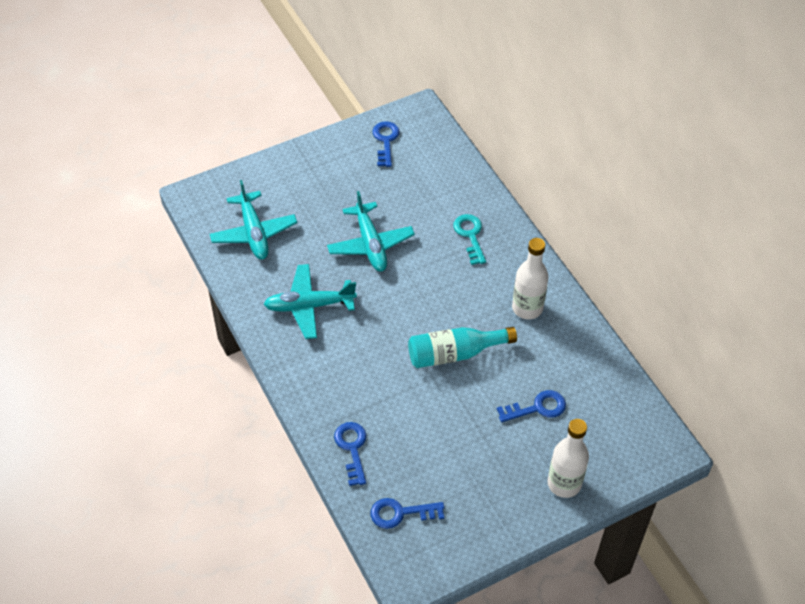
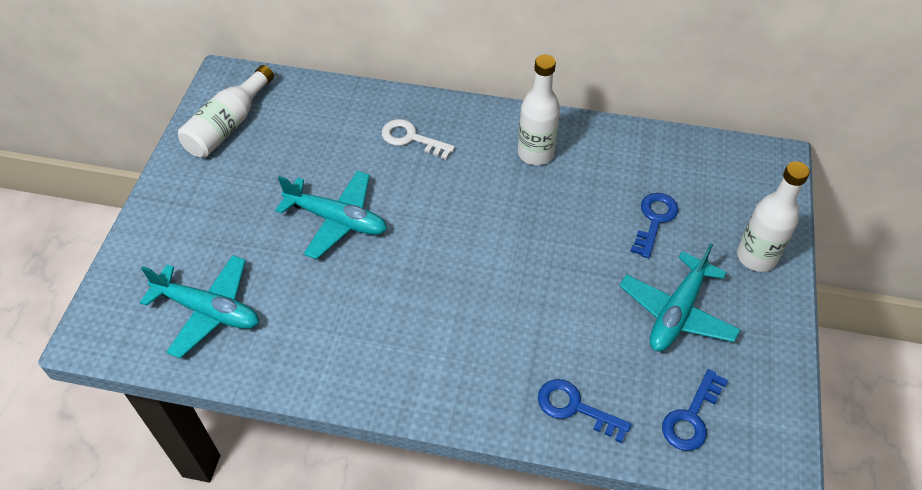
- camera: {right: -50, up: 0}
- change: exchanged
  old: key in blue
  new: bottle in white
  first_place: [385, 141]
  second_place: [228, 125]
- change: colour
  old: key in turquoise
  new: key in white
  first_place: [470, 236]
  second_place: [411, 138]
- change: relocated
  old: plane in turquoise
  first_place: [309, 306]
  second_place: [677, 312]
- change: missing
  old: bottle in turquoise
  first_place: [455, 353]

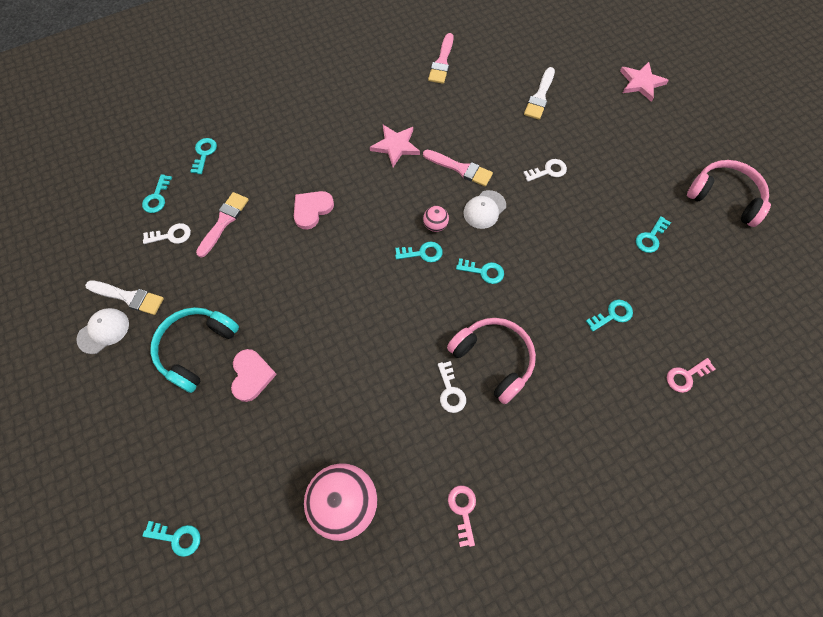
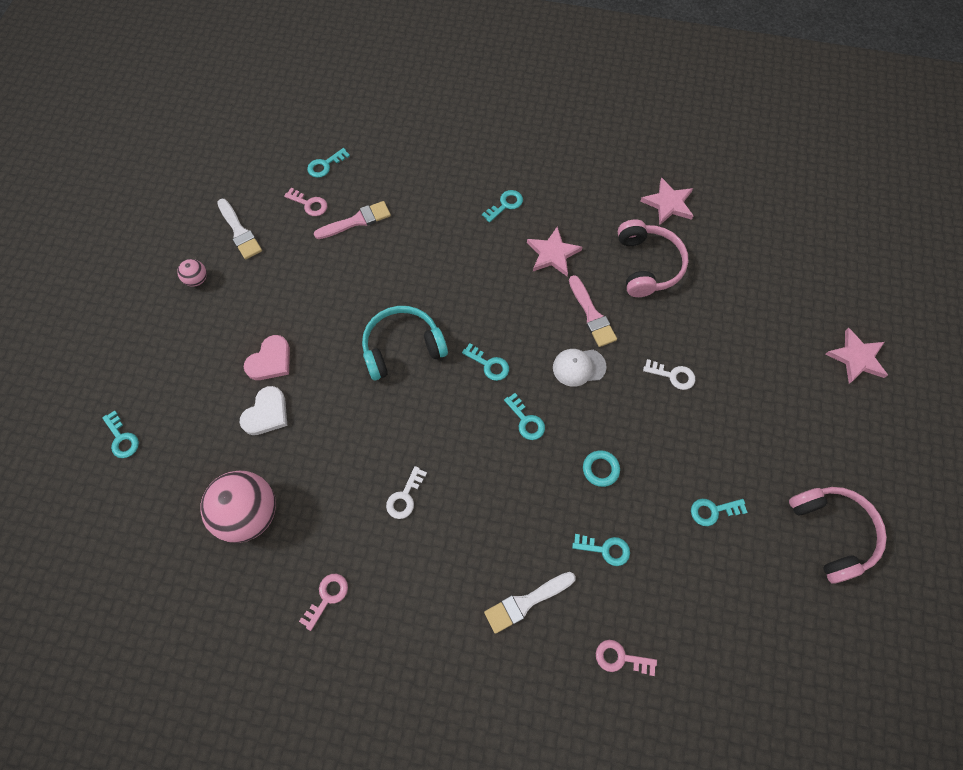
- camera: {right: 40, up: 0}
- change: relocated
  old: ball in pink
  first_place: [435, 225]
  second_place: [197, 279]
- change: appeared
  new: heart in white
  second_place: [266, 413]
- change: colour
  old: key in white
  new: key in pink
  first_place: [171, 235]
  second_place: [309, 204]
- change: relocated
  old: headphones in turquoise
  first_place: [196, 349]
  second_place: [402, 347]
- change: relocated
  old: key in turquoise
  first_place: [204, 153]
  second_place: [505, 205]
- change: relocated
  old: brush in white
  first_place: [540, 96]
  second_place: [526, 602]
- change: appeared
  new: ring in turquoise
  second_place: [600, 469]
- change: relocated
  old: headphones in pink
  first_place: [493, 359]
  second_place: [647, 265]
- change: exchanged
  old: brush in pink
  new: star in pink
  first_place: [442, 62]
  second_place: [668, 203]
- change: missing
  old: cap in white
  first_place: [103, 331]
- change: missing
  old: heart in pink
  first_place: [312, 210]

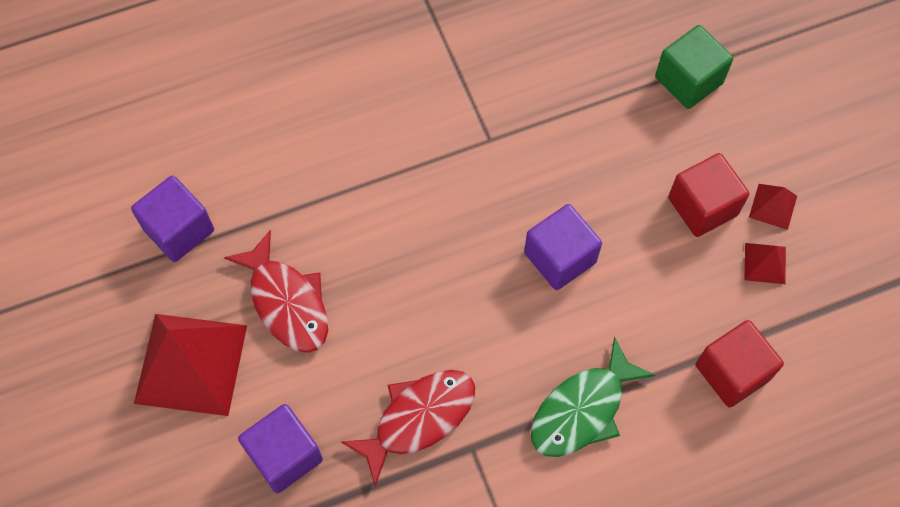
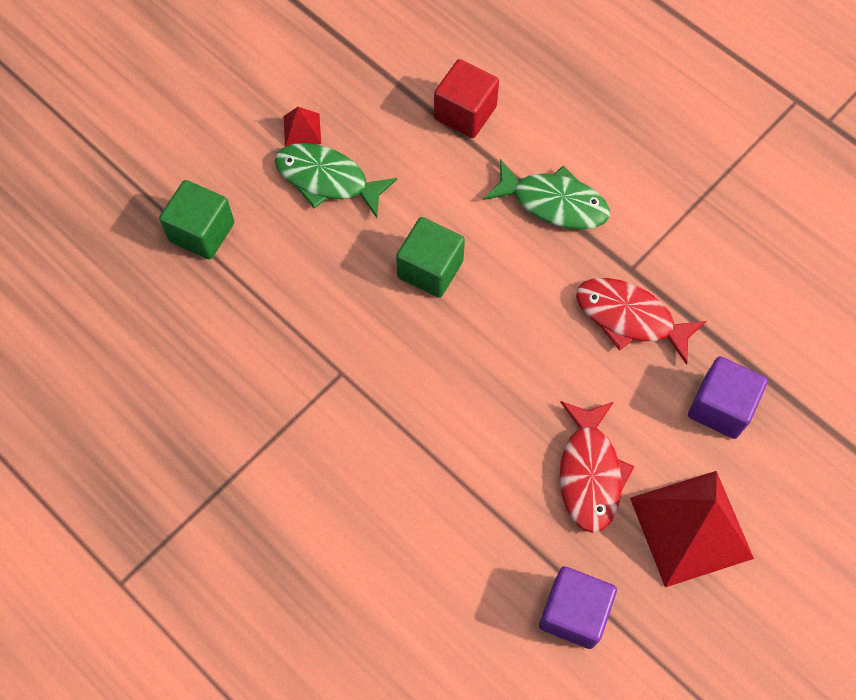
- camera: {right: -115, up: 0}
- change: exchanged
  old: cube in red
  new: fish in green
  first_place: [702, 206]
  second_place: [327, 180]
- change: colour
  old: cube in purple
  new: cube in green
  first_place: [560, 257]
  second_place: [430, 269]
- change: spun
  old: fish in red
  first_place: [287, 302]
  second_place: [590, 473]
  degrees: 150
- change: missing
  old: pyramid in red
  first_place: [765, 263]

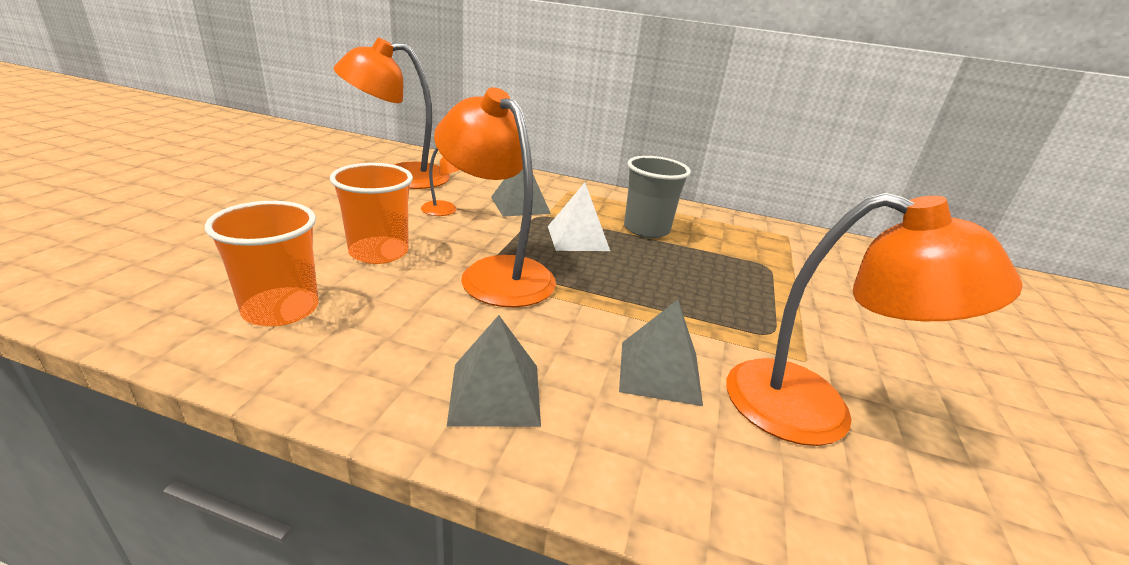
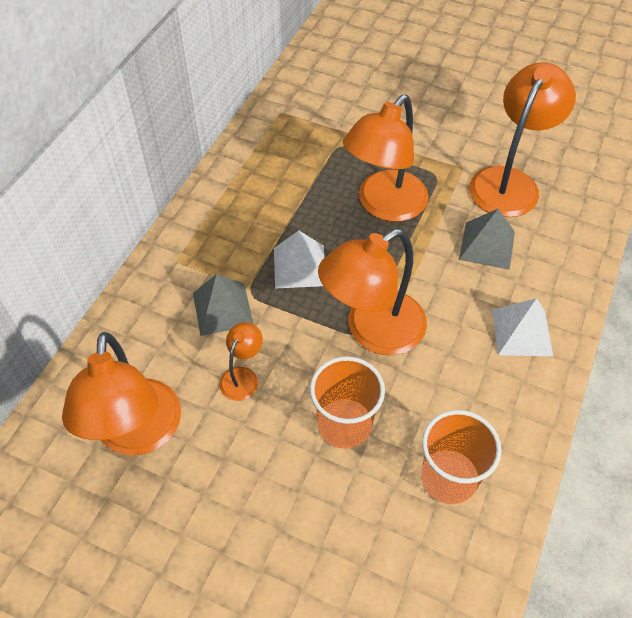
- camera: {right: -80, up: 25}
- change: appeared
  new: lamp in orange
  second_place: [384, 206]
- change: colour
  old: pyramid in grey
  new: pyramid in white
  first_place: [495, 393]
  second_place: [521, 332]
- change: missing
  old: cup in grey
  first_place: [646, 229]

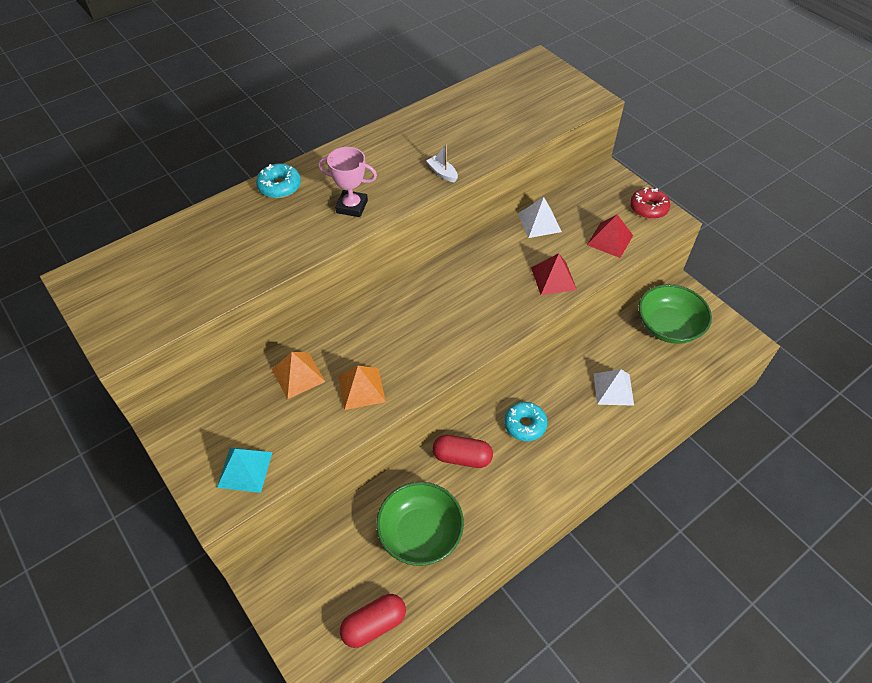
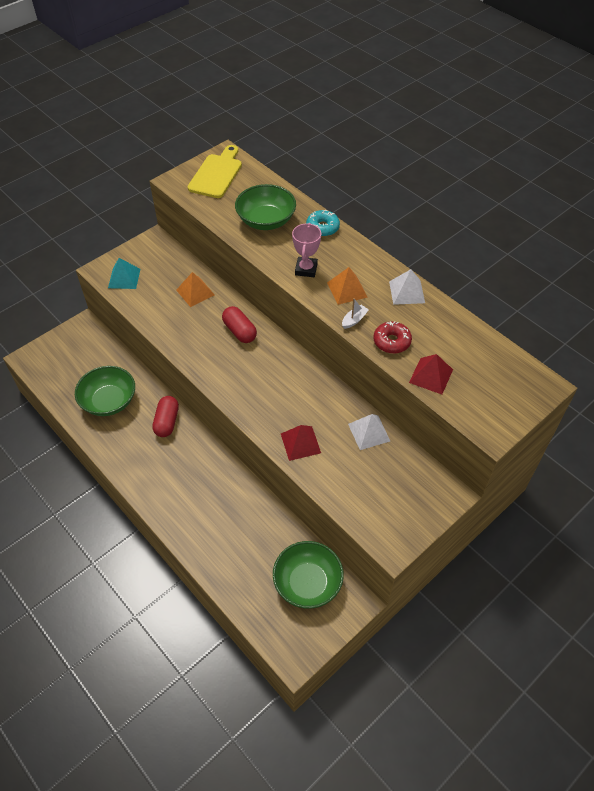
- camera: {right: 85, up: 0}
- change: appeared
  new: cutting board in yellow
  second_place: [216, 174]
- change: relocated
  old: capsule in red
  first_place: [374, 624]
  second_place: [239, 331]
- change: appeared
  new: bowl in green
  second_place: [266, 220]
- change: relocated
  old: pyramid in orange
  first_place: [361, 388]
  second_place: [347, 290]
- change: relocated
  old: donut in red
  first_place: [648, 208]
  second_place: [391, 341]
- change: relocated
  old: pyramid in white
  first_place: [613, 389]
  second_place: [407, 292]
- change: relocated
  old: pyramid in red
  first_place: [610, 240]
  second_place: [431, 376]
- change: missing
  old: donut in turquoise
  first_place: [525, 425]

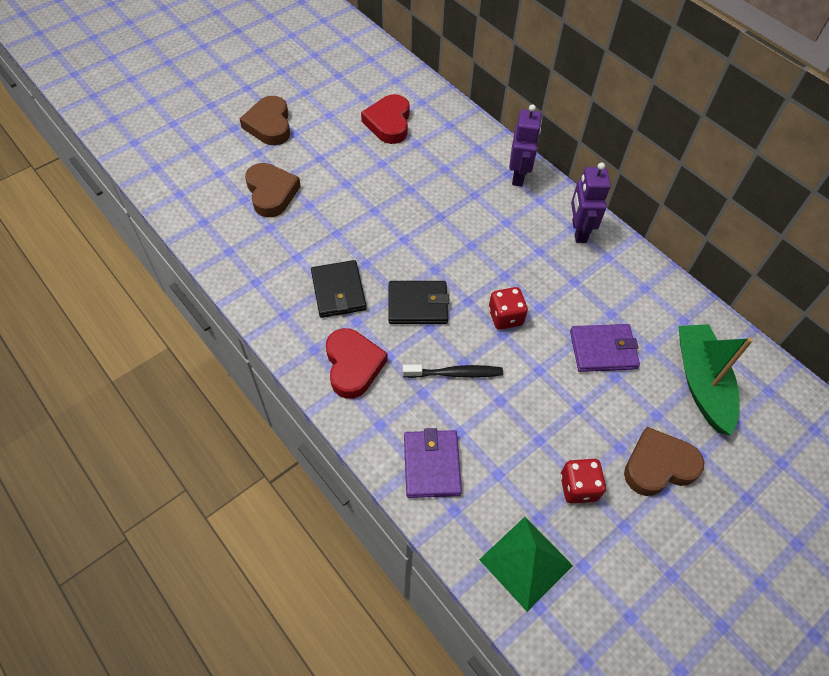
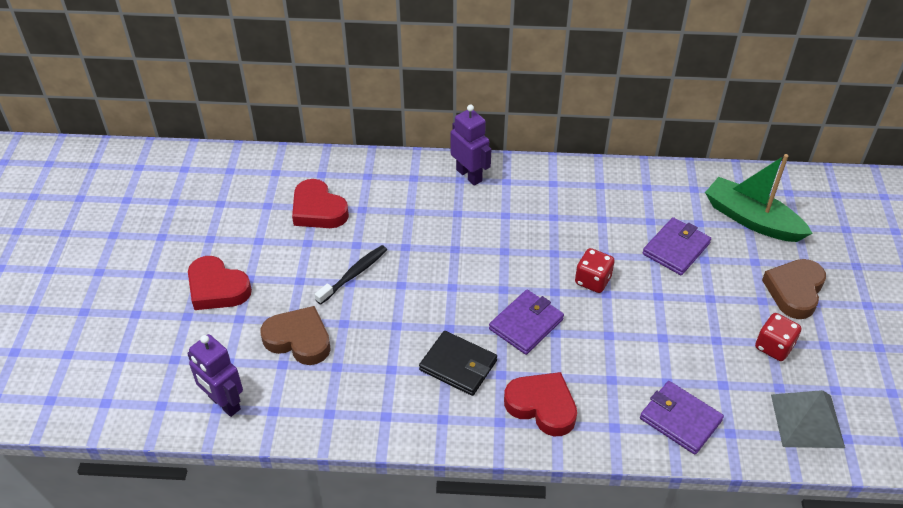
- camera: {right: -45, up: -10}
- change: relocated
  old: robot in purple
  first_place: [578, 231]
  second_place: [224, 403]
- change: colour
  old: heart in brown
  new: heart in red
  first_place: [269, 125]
  second_place: [217, 288]
- change: relocated
  old: toothbrush in black
  first_place: [455, 373]
  second_place: [354, 274]
- change: colour
  old: wallet in black
  new: wallet in purple
  first_place: [417, 304]
  second_place: [526, 324]
- change: colour
  old: pyramid in green
  new: pyramid in grey
  first_place: [526, 562]
  second_place: [807, 420]

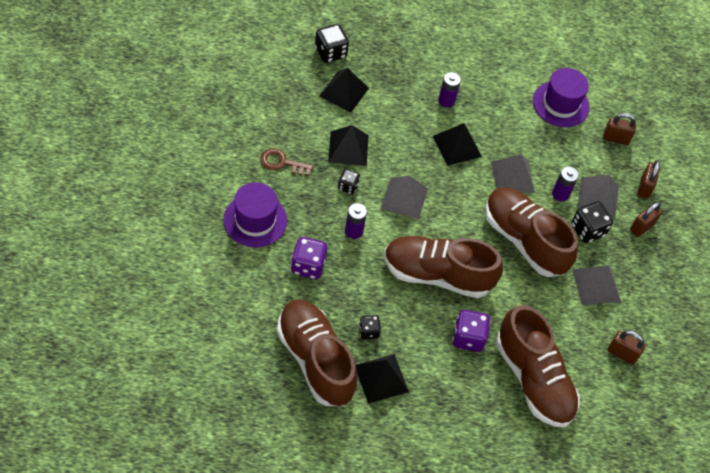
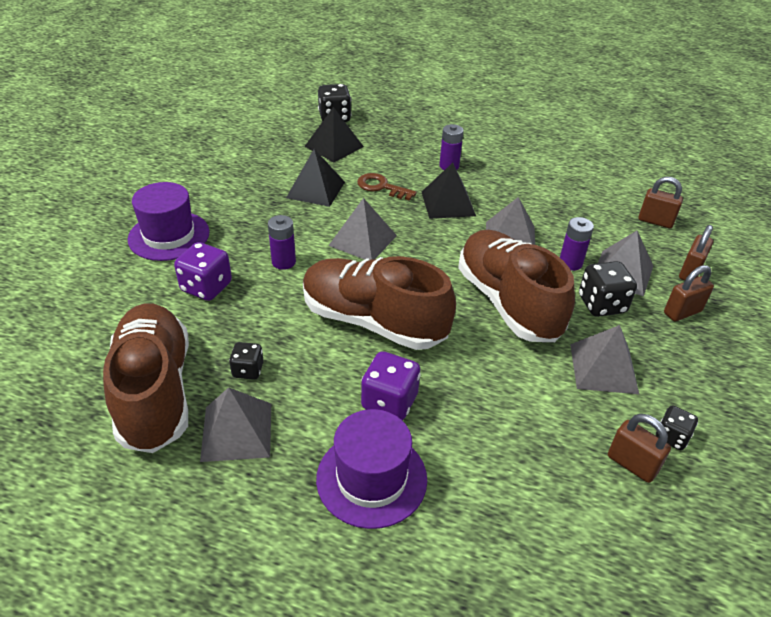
- camera: {right: 20, up: -15}
- change: colour
  old: pyramid in black
  new: pyramid in grey
  first_place: [381, 378]
  second_place: [236, 431]
- change: relocated
  old: hat in purple
  first_place: [560, 104]
  second_place: [371, 478]
- change: relocated
  old: key in brown
  first_place: [282, 163]
  second_place: [381, 187]
- change: relocated
  old: dice in black
  first_place: [348, 186]
  second_place: [671, 437]
- change: missing
  old: shoe in brown
  first_place: [533, 379]

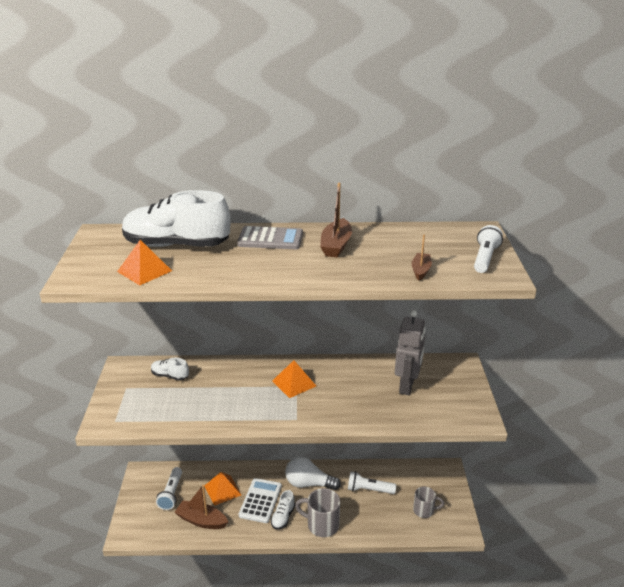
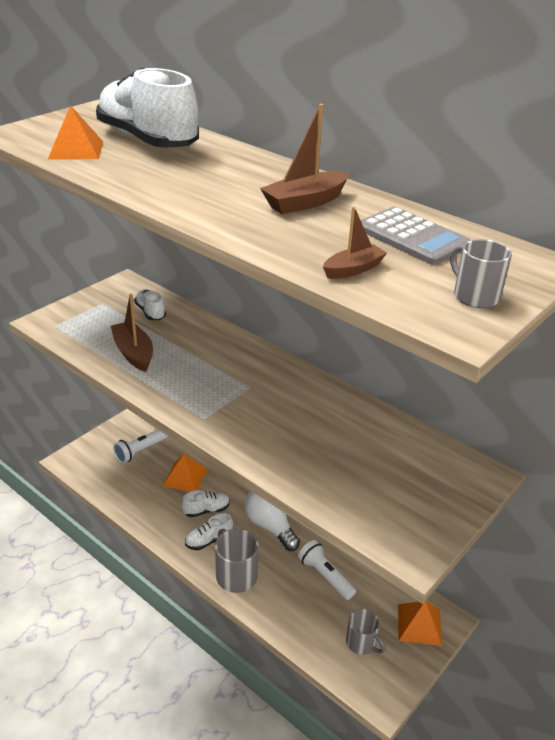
- camera: {right: 40, up: 5}
- change: relocated
  old: boat in brown
  first_place: [201, 520]
  second_place: [133, 353]
- change: exchanged
  old: calculator in white
  new: shoe in white
  first_place: [260, 501]
  second_place: [206, 510]
- change: relocated
  old: calculator in grey
  first_place: [270, 239]
  second_place: [412, 237]
- change: relocated
  old: pyramid in orange
  first_place: [294, 383]
  second_place: [419, 624]
- change: exchanged
  old: flashlight in white
  new: mug in grey
  first_place: [485, 258]
  second_place: [474, 296]
- change: missing
  old: robot in grey
  first_place: [407, 386]

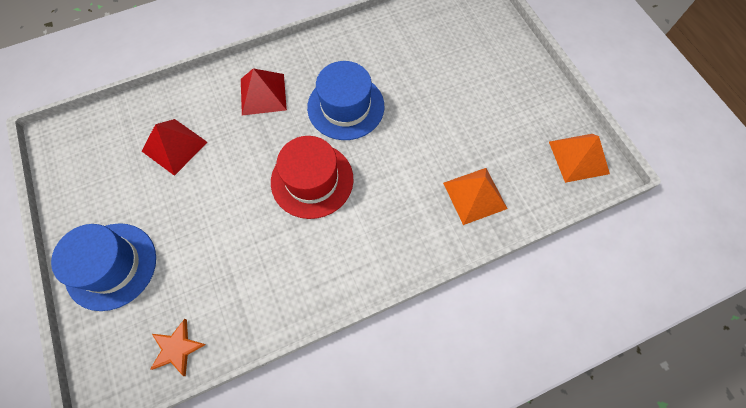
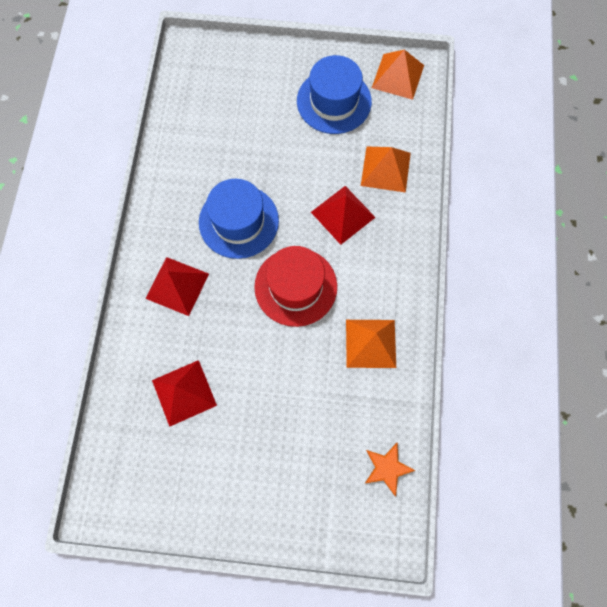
- camera: {right: -60, up: 5}
- change: relocated
  old: hat in blue
  first_place: [111, 266]
  second_place: [334, 101]
- change: appeared
  new: pyramid in red
  second_place: [342, 214]
- change: appeared
  new: pyramid in orange
  second_place: [370, 343]

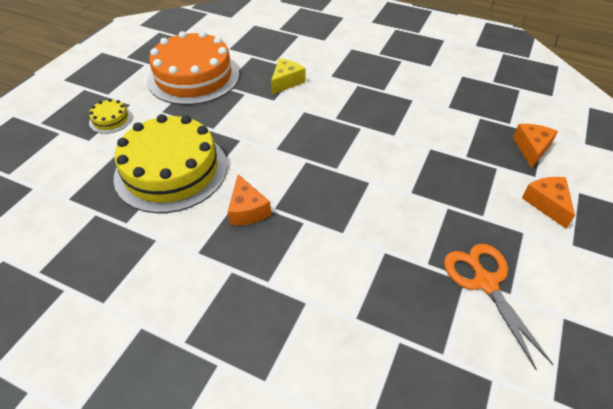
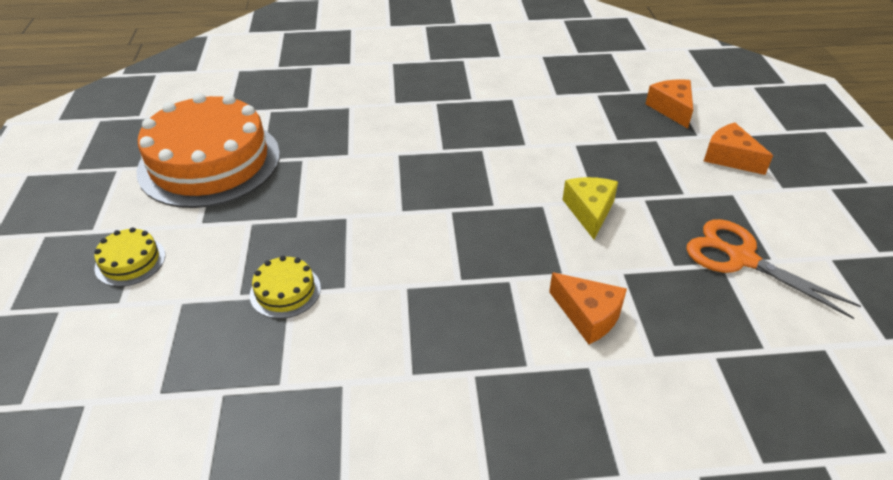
- camera: {right: -30, up: -5}
- change: size
  old: cake in yellow
  first_place: [171, 170]
  second_place: [285, 291]
  factor: 0.41
- change: relocated
  old: cheese in orange
  first_place: [247, 210]
  second_place: [588, 315]
- change: relocated
  old: cheese in yellow
  first_place: [286, 82]
  second_place: [589, 211]

